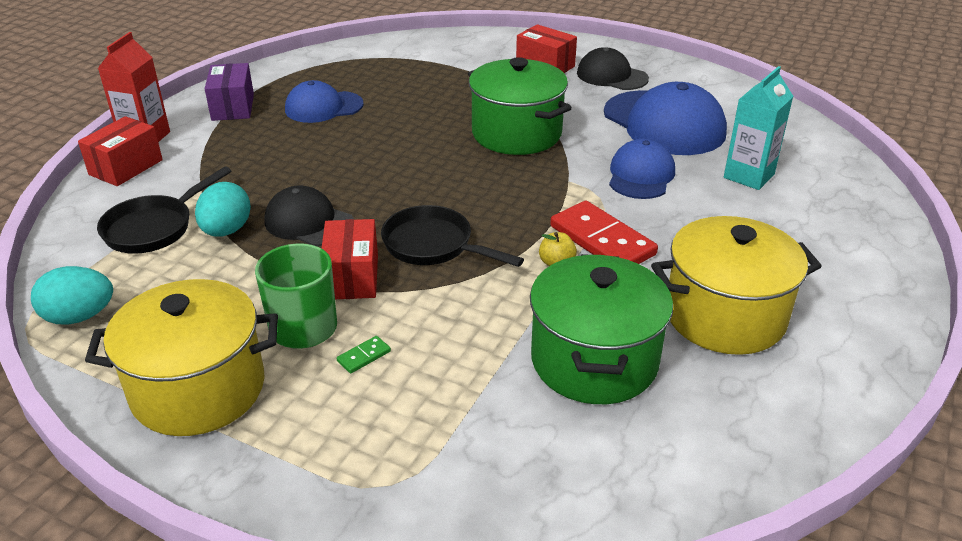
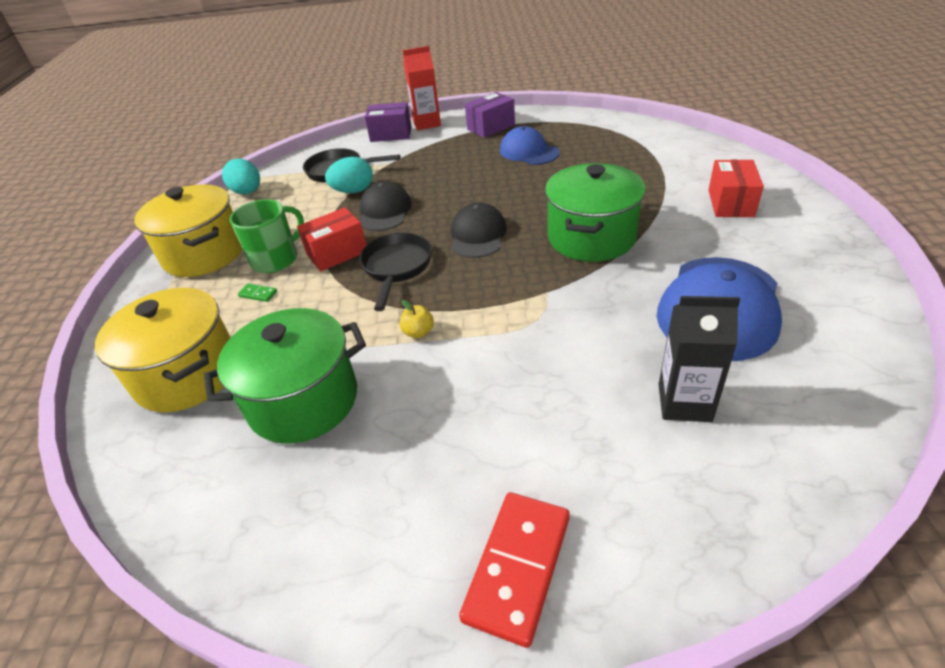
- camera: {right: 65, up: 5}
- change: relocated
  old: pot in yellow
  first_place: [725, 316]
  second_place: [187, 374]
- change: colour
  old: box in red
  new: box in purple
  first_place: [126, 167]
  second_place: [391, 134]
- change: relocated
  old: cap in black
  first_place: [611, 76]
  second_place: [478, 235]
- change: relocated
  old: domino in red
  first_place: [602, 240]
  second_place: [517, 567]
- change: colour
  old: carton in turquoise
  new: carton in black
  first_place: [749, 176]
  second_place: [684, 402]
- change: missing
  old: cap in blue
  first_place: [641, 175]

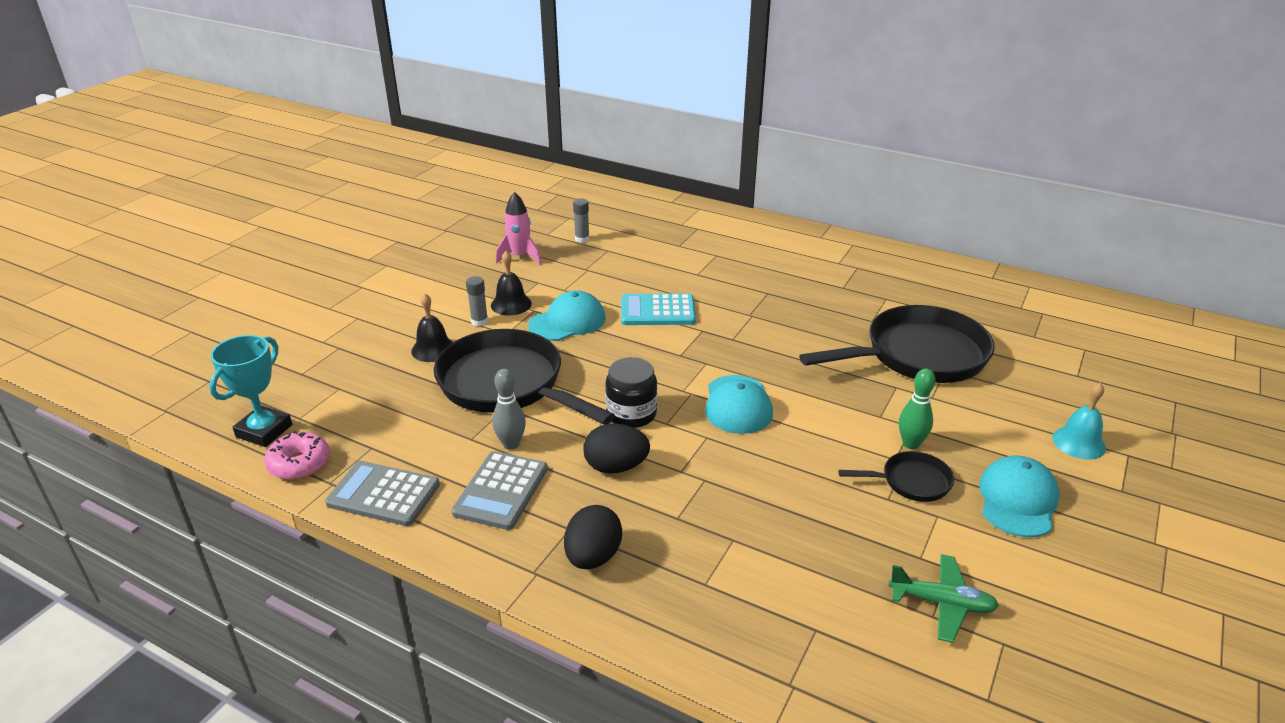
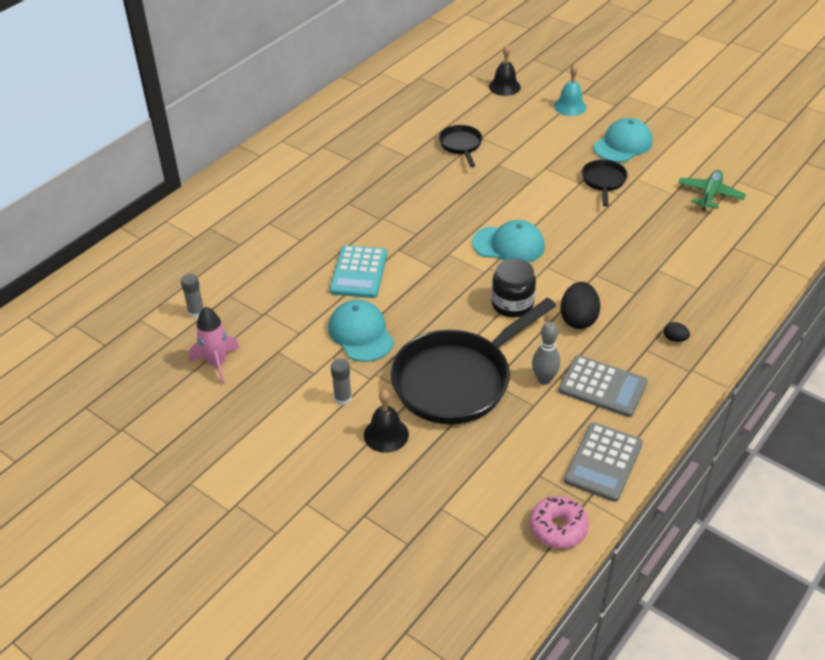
- camera: {right: -80, up: 10}
- change: size
  old: pan in black
  first_place: [918, 355]
  second_place: [461, 145]
  factor: 0.47
- change: relocated
  old: bell in black
  first_place: [511, 304]
  second_place: [504, 87]
- change: spun
  old: cap in turquoise
  first_place: [1017, 500]
  second_place: [623, 144]
  degrees: 105
- change: size
  old: egg in black
  first_place: [593, 557]
  second_place: [674, 339]
  factor: 0.49
- change: missing
  old: trophy in turquoise
  first_place: [264, 431]
- change: missing
  old: bowling pin in green
  first_place: [911, 444]

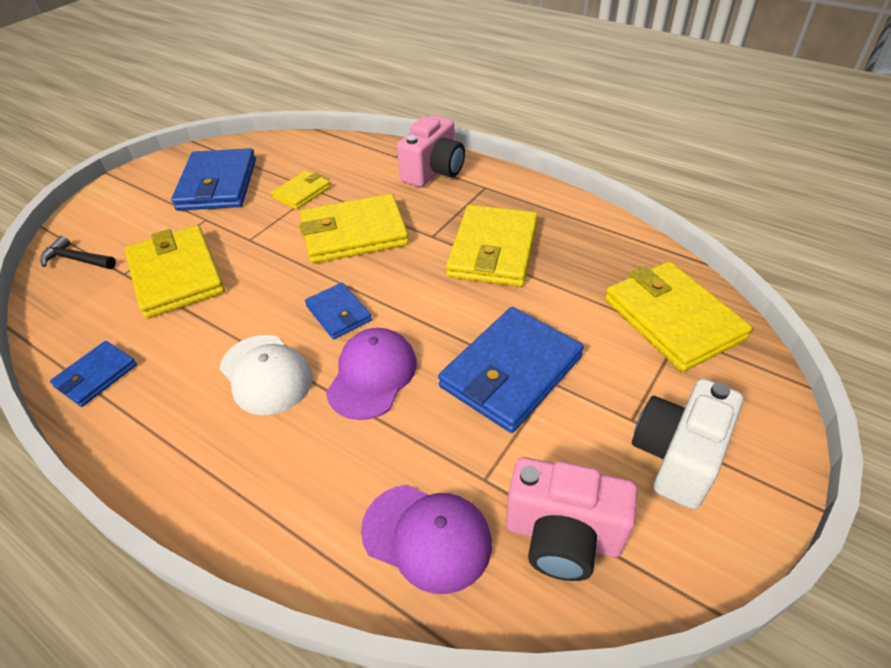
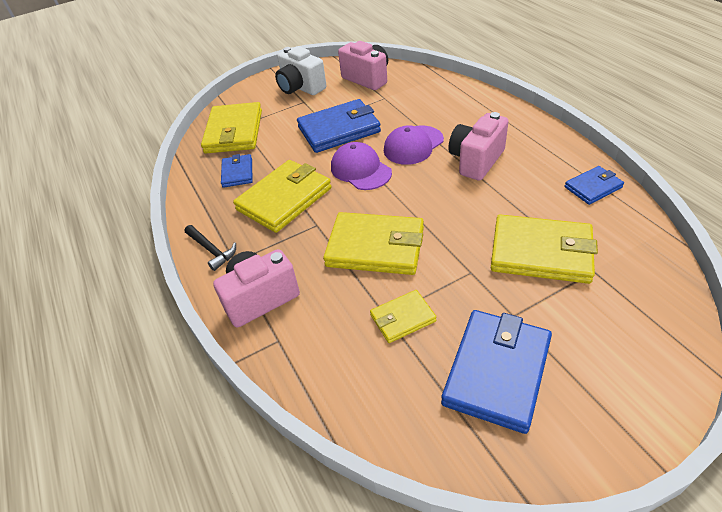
- camera: {right: -150, up: 0}
- change: relocated
  old: hammer in black
  first_place: [76, 259]
  second_place: [212, 250]
- change: relocated
  old: wallet in blue
  first_place: [339, 313]
  second_place: [237, 173]
- change: spun
  old: camera in white
  first_place: [677, 457]
  second_place: [301, 88]
  degrees: 75
- change: relocated
  old: cap in purple
  first_place: [427, 537]
  second_place: [360, 170]
- change: exchanged
  old: cap in white
  new: camera in pink
  first_place: [266, 374]
  second_place: [476, 161]
- change: spun
  old: wallet in yellow
  first_place: [176, 275]
  second_place: [541, 252]
  degrees: -75

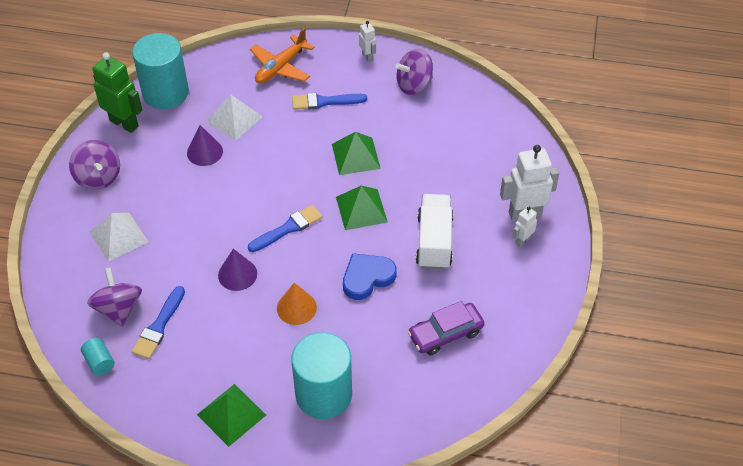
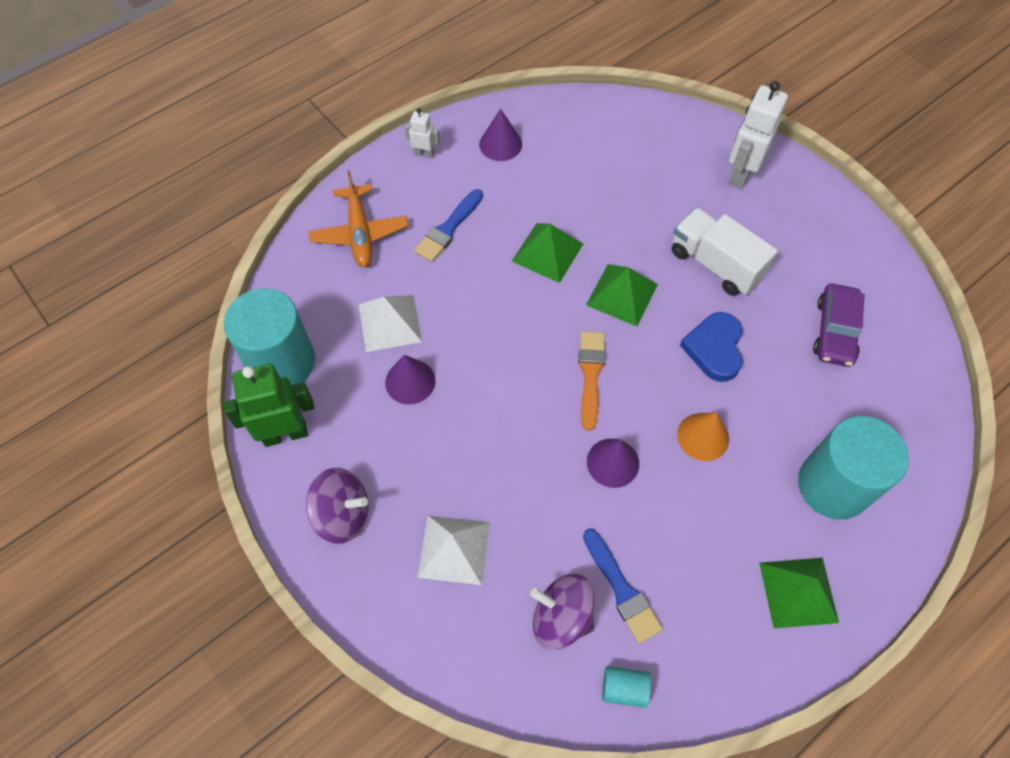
- camera: {right: -50, up: 10}
- change: exchanged
  old: spinning top in purple
  new: cone in purple
  first_place: [414, 85]
  second_place: [500, 144]
- change: colour
  old: brush in blue
  new: brush in orange
  first_place: [288, 228]
  second_place: [590, 374]
- change: missing
  old: robot in white
  first_place: [522, 240]

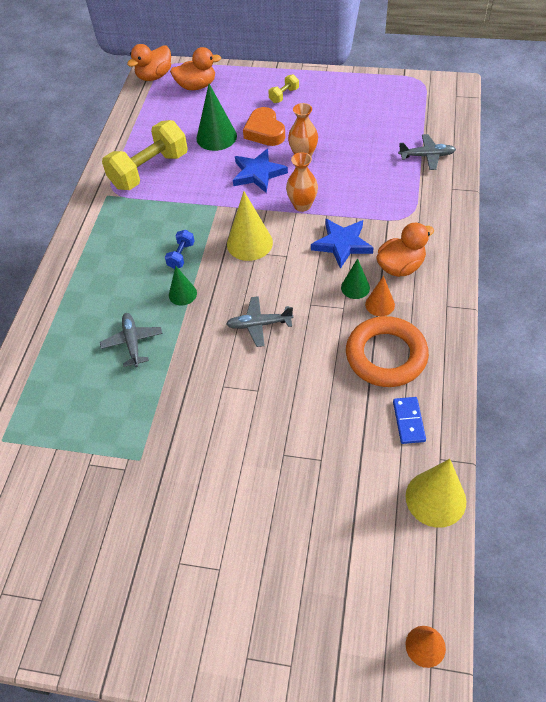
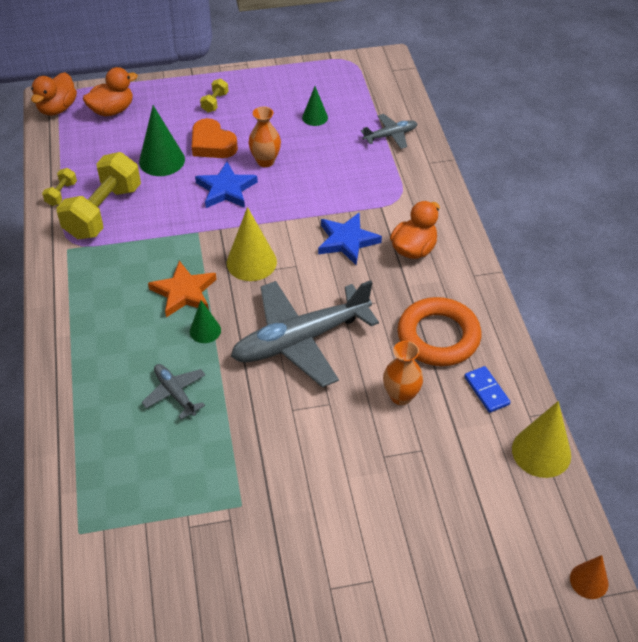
- camera: {right: -25, up: -5}
- change: appeared
  new: dumbbell in yellow
  second_place: [61, 194]
- change: exchanged
  old: dumbbell in blue
  new: star in orange
  first_place: [181, 255]
  second_place: [184, 292]
- change: size
  old: plane in grey
  first_place: [259, 324]
  second_place: [300, 340]
  factor: 2.13
- change: relocated
  old: cone in green
  first_place: [355, 287]
  second_place: [315, 117]
- change: relocated
  old: vase in orange
  first_place: [302, 205]
  second_place: [401, 396]
- change: missing
  old: cone in orange
  first_place: [380, 304]

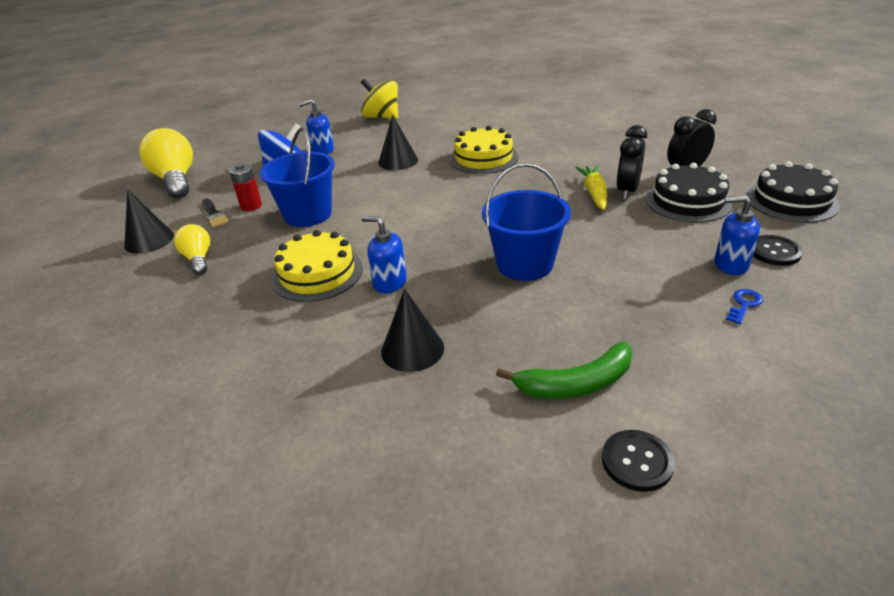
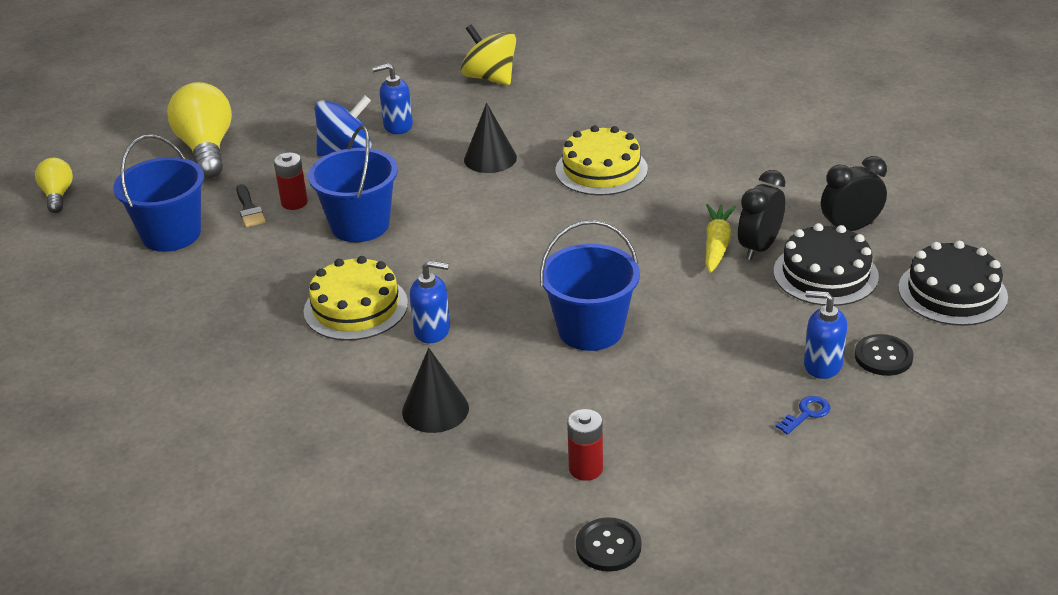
- camera: {right: 10, up: 0}
- change: relocated
  old: light bulb in yellow
  first_place: [198, 259]
  second_place: [58, 195]
- change: exchanged
  old: cone in black
  new: bucket in blue
  first_place: [149, 240]
  second_place: [171, 234]
- change: spun
  old: soap dispenser in blue
  first_place: [389, 283]
  second_place: [432, 330]
  degrees: 150
- change: exchanged
  old: banana in green
  new: battery in red
  first_place: [576, 383]
  second_place: [586, 469]

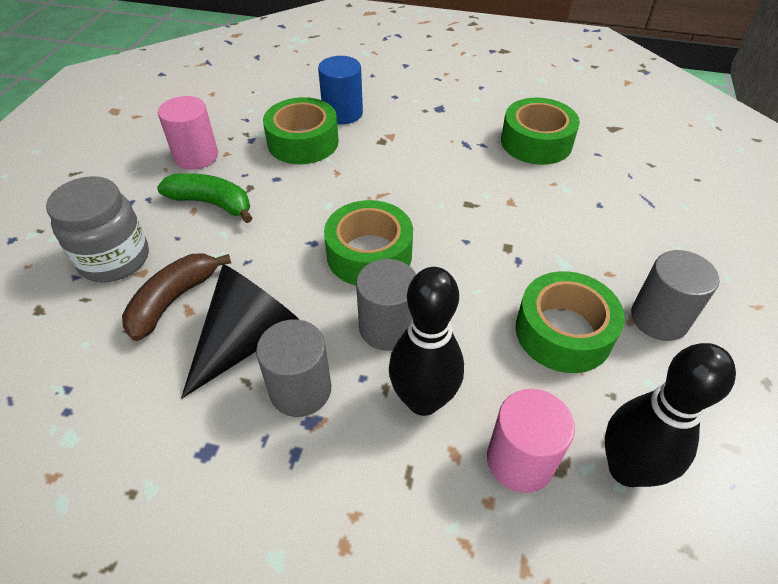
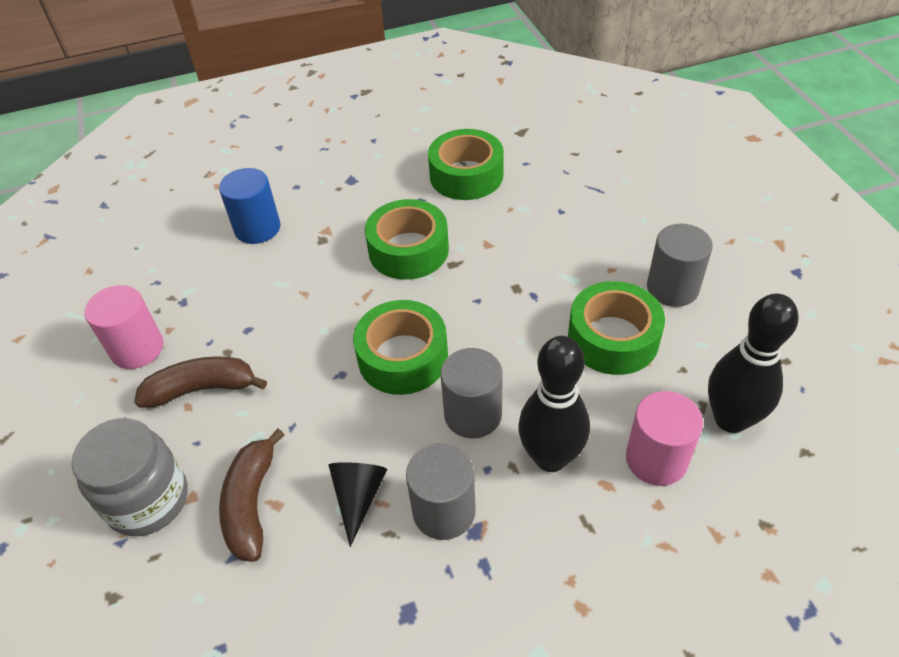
- camera: {right: -30, up: 0}
- change: colour
  old: banana in green
  new: banana in brown
  first_place: [212, 203]
  second_place: [202, 389]
- change: size
  old: cone in black
  first_place: [247, 340]
  second_place: [358, 497]
  factor: 0.58
- change: relocated
  old: tape in green
  first_place: [303, 142]
  second_place: [408, 250]

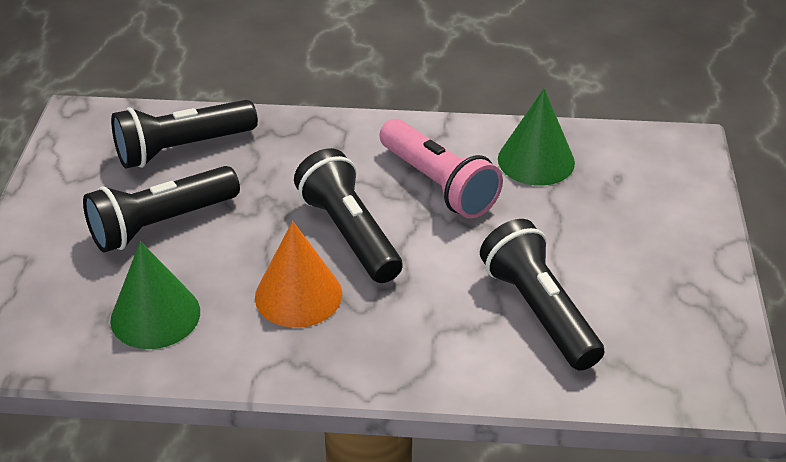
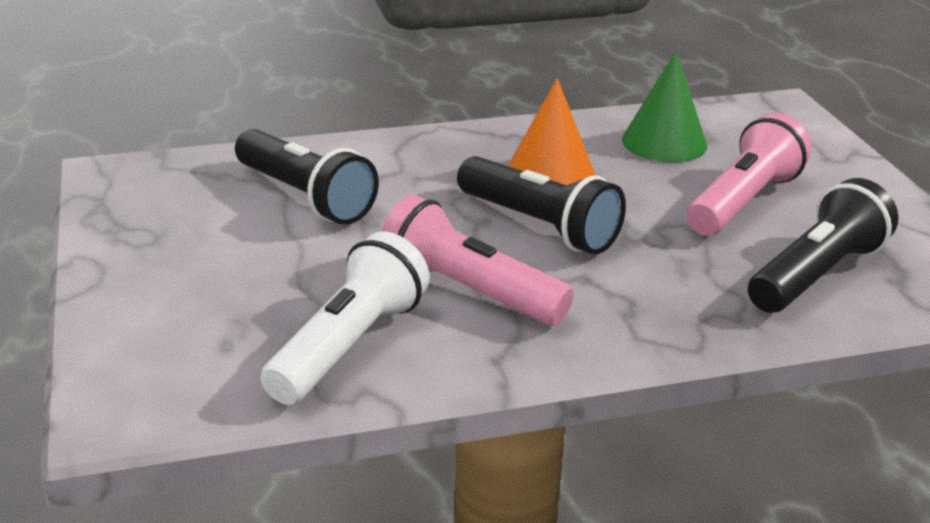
- camera: {right: 160, up: -10}
- change: exchanged
  old: cone in green
  new: flashlight in white
  first_place: [536, 160]
  second_place: [348, 345]
- change: colour
  old: flashlight in black
  new: flashlight in pink
  first_place: [161, 224]
  second_place: [743, 201]

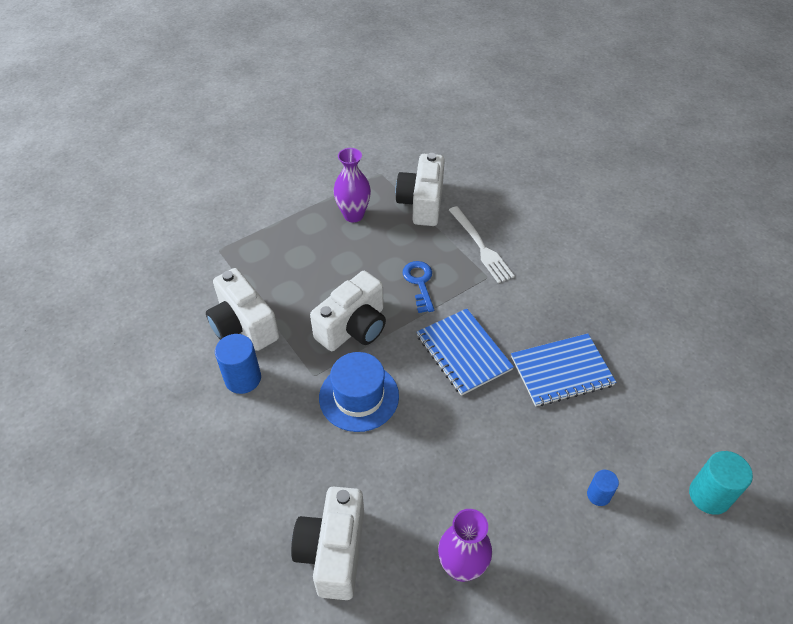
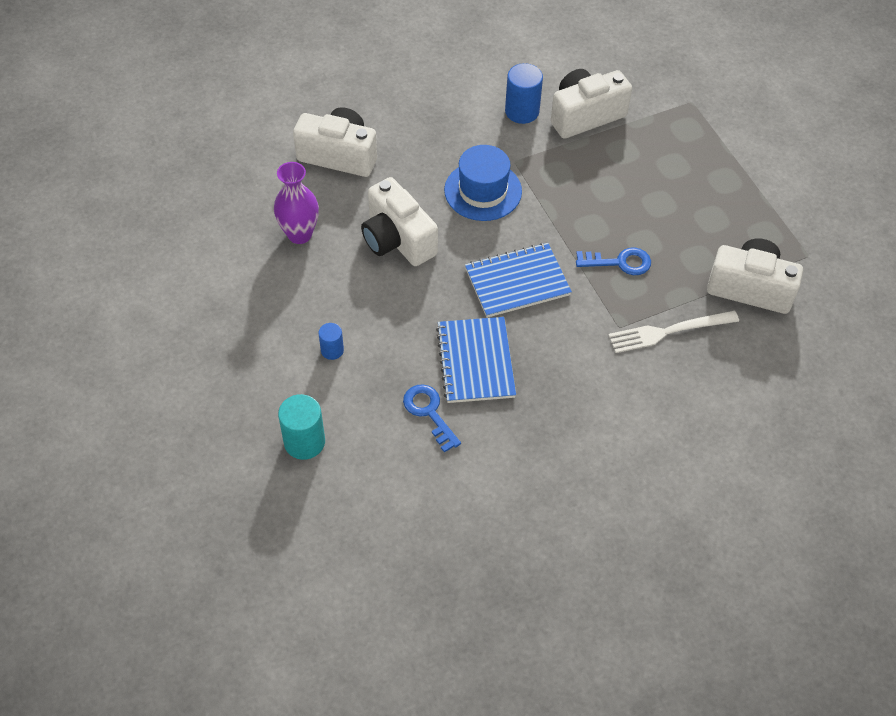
- camera: {right: 100, up: 5}
- change: relocated
  old: camera in white
  first_place: [353, 327]
  second_place: [397, 239]
- change: appeared
  new: key in blue
  second_place: [429, 413]
- change: missing
  old: vase in purple
  first_place: [353, 215]

